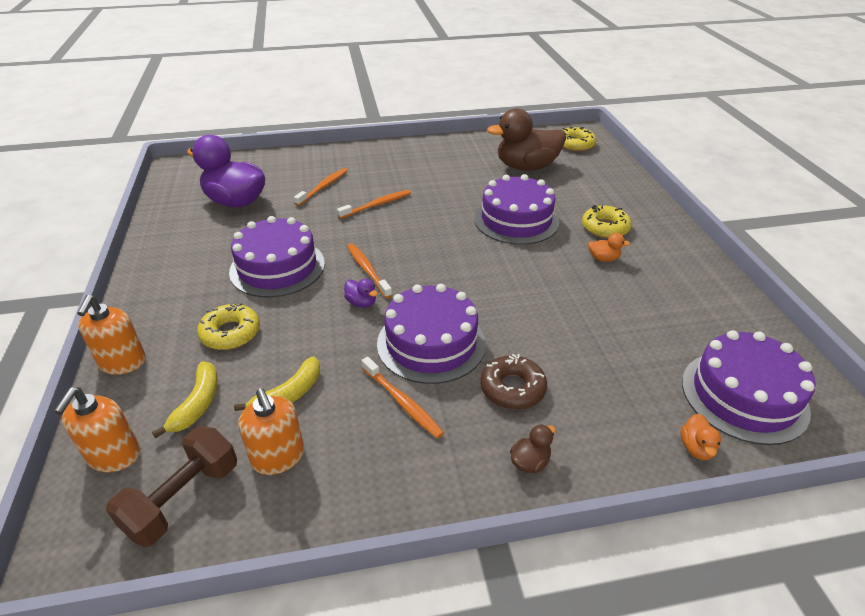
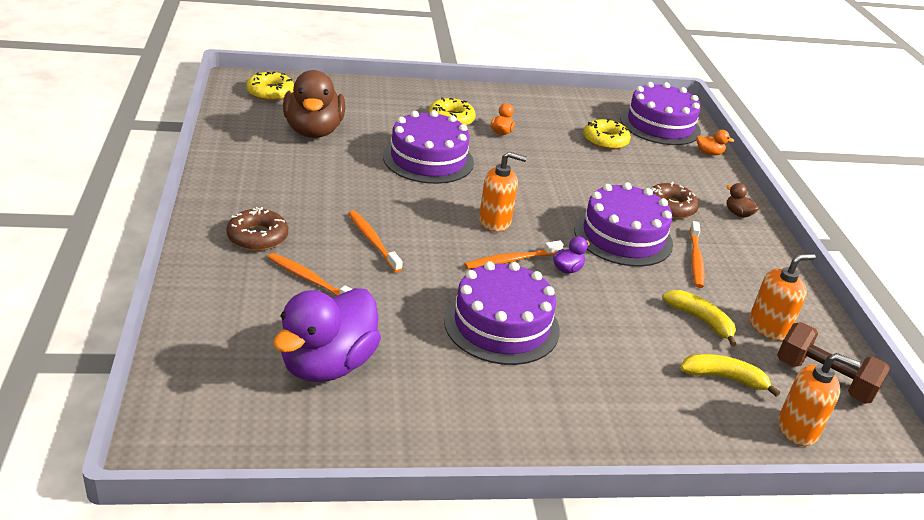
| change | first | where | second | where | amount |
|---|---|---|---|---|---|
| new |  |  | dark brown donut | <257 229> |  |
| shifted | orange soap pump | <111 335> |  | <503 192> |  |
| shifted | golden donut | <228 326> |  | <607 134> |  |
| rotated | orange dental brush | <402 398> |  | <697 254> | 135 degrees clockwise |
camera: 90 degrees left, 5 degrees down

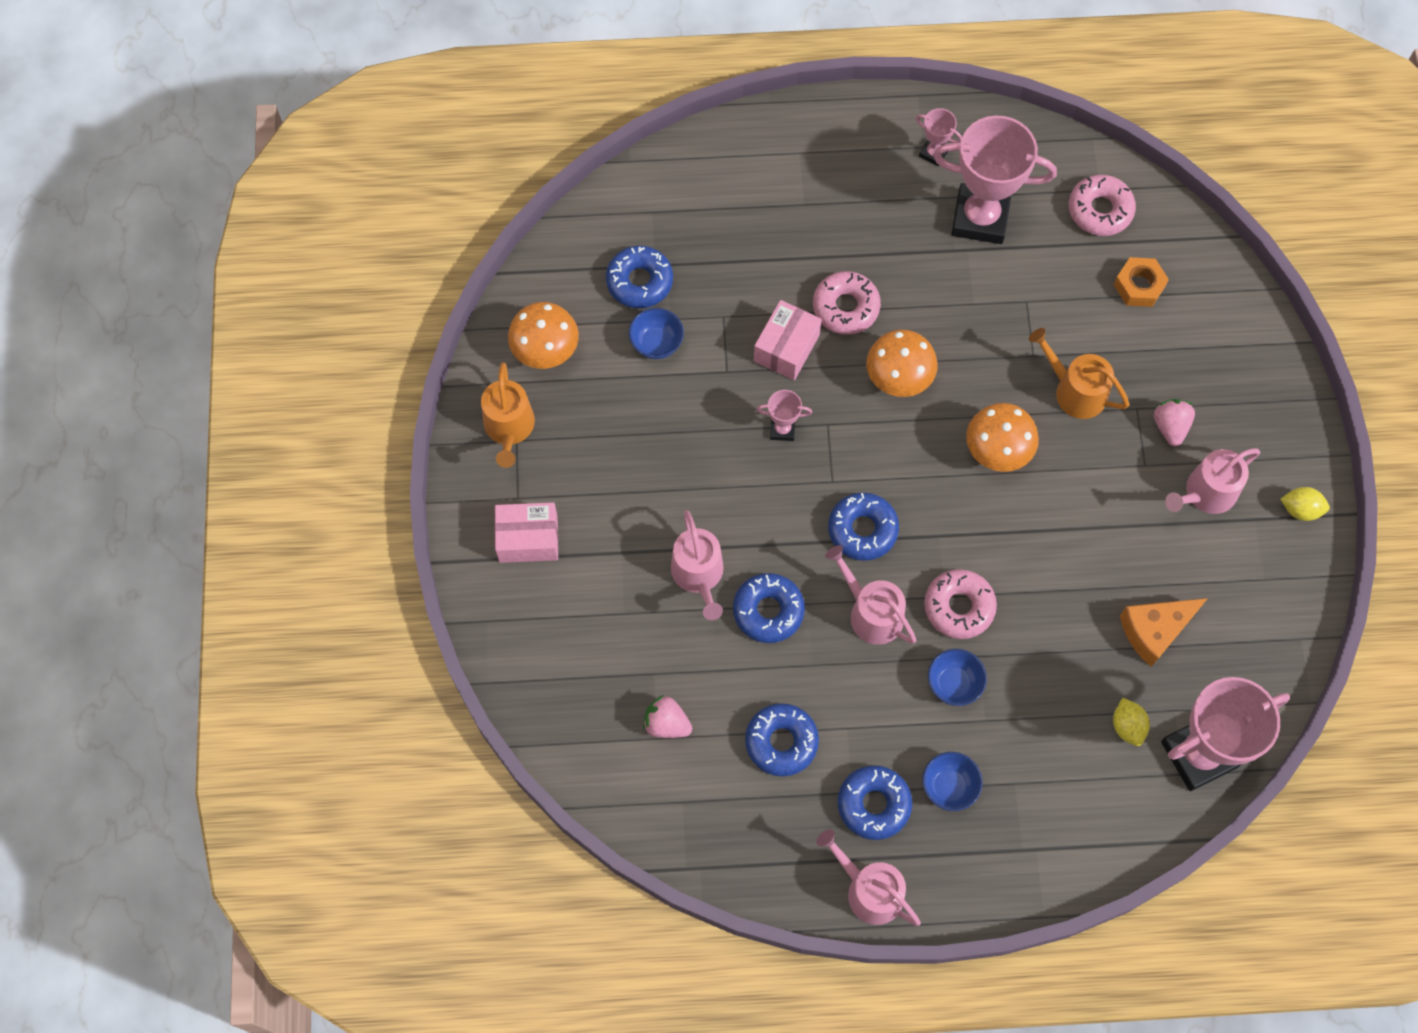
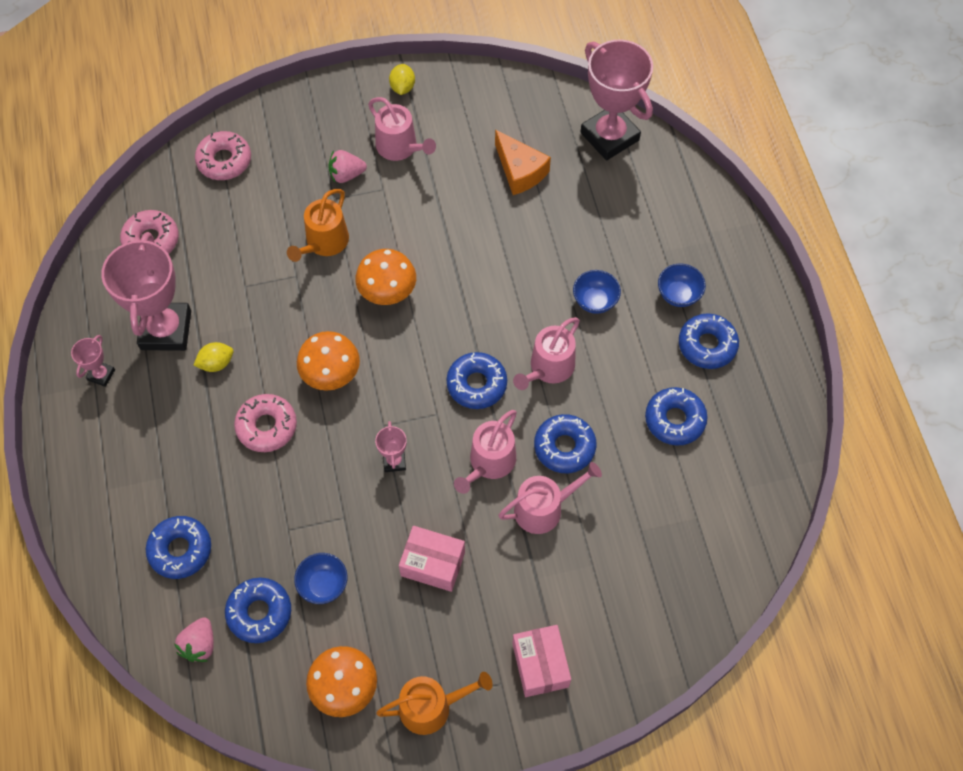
| change | first | where | second | where | amount |
|---|---|---|---|---|---|
| new |  |  | blue donut | <178 547> |  |
| shifted | pink berry | <667 716> |  | <194 639> |  |
| shifted | golden toy lemon | <1131 722> |  | <213 357> |  |
| shifted | pink donut | <960 604> |  | <223 155> |  |
| shifted | pink box | <788 340> |  | <432 559> |  |
| shifted | pink watering pot | <869 877> |  | <485 452> |  |
| gone | orange hex nut | <1141 282> |  |  |  |
camera: 100 degrees left, 5 degrees down

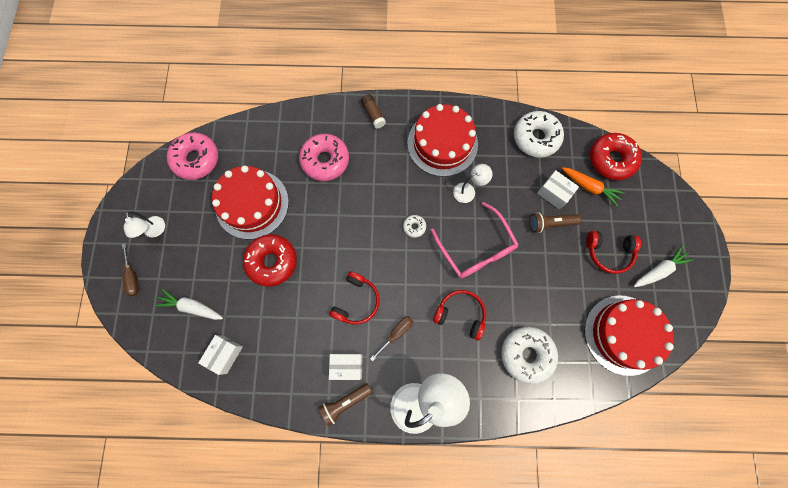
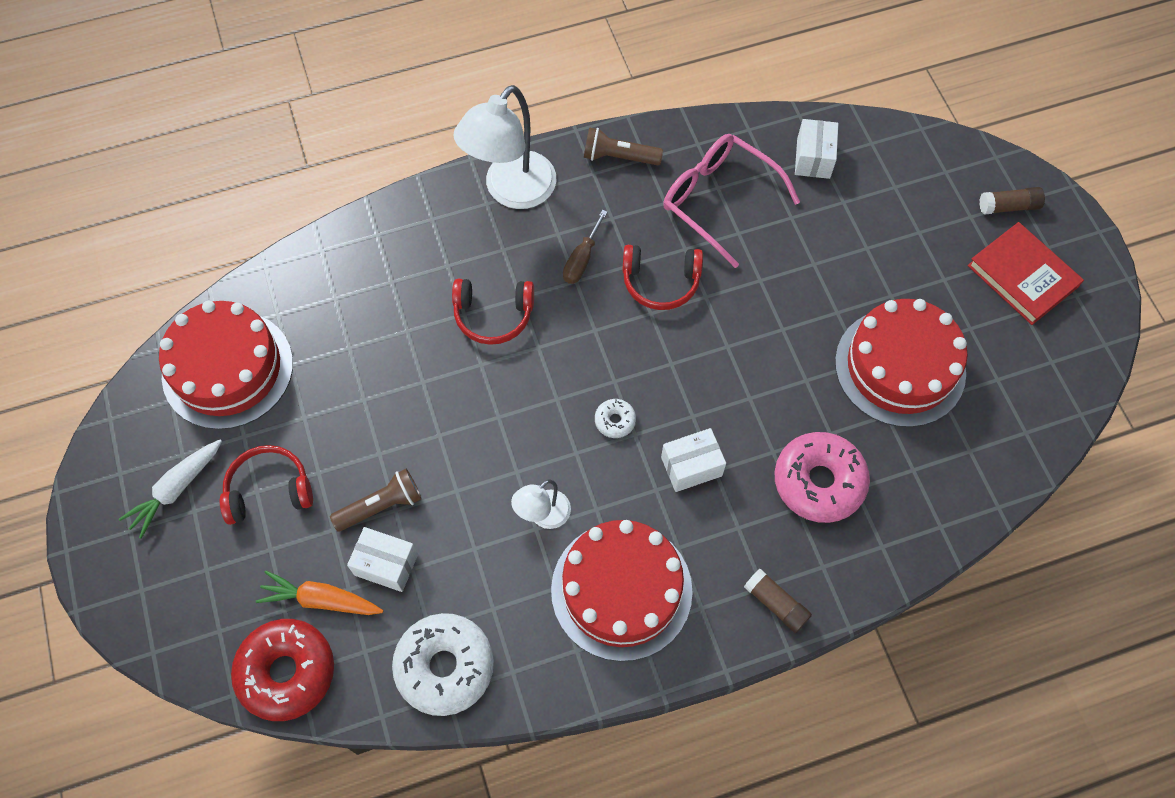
| change | first | where | second | where | amount |
|---|---|---|---|---|---|
| rotated | dark brown pocket torch | <346 404> |  | <623 146> | 120 degrees counterclockwise |
| rotated | red headphones | <354 298> |  | <662 277> | 90 degrees counterclockwise |
| shifted | snow-white box | <346 367> |  | <693 460> |  |
| shifted | pink eyeglasses | <474 240> |  | <731 201> |  |
| swapped | snow-white reading lamp | <144 224> | red book | <1026 273> |  |
| swapped | dark brown flat screwdriver | <130 270> | dark brown stick of glue | <1012 201> |  |
| gone | snow-white carrot | <189 304> |  |  |  |
| gone | pink donut | <192 156> |  |  |  |
| gone | red donut | <270 260> |  |  |  |
| gone | snow-white donut | <529 355> |  |  |  |
camera: 160 degrees right, 10 degrees down

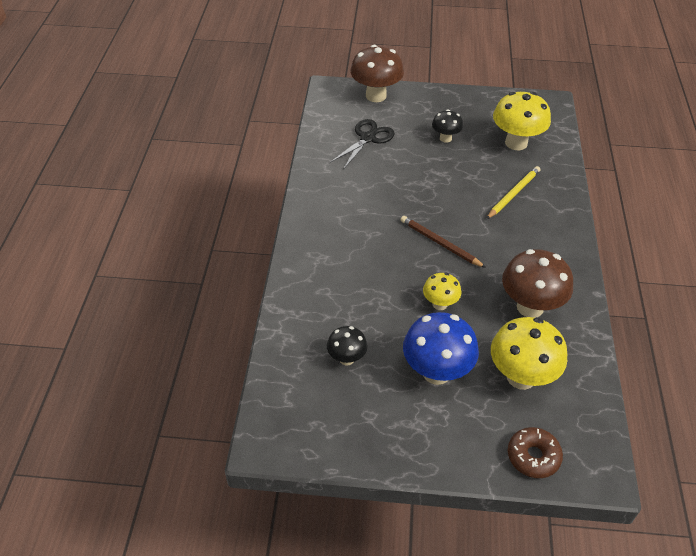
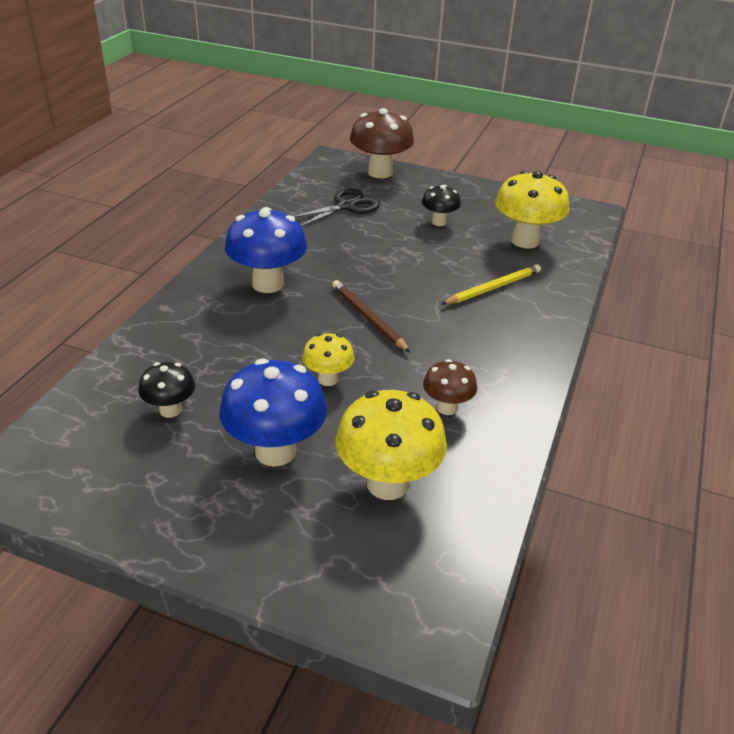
| change | first | where | second | where | amount |
|---|---|---|---|---|---|
| new |  |  | blue fungus | <266 250> |  |
| scaled | dark brown fungus | <537 283> |  | <450 387> | x0.56 |
| gone | dark brown donut | <535 452> |  |  |  |
camera: 15 degrees right, 10 degrees down

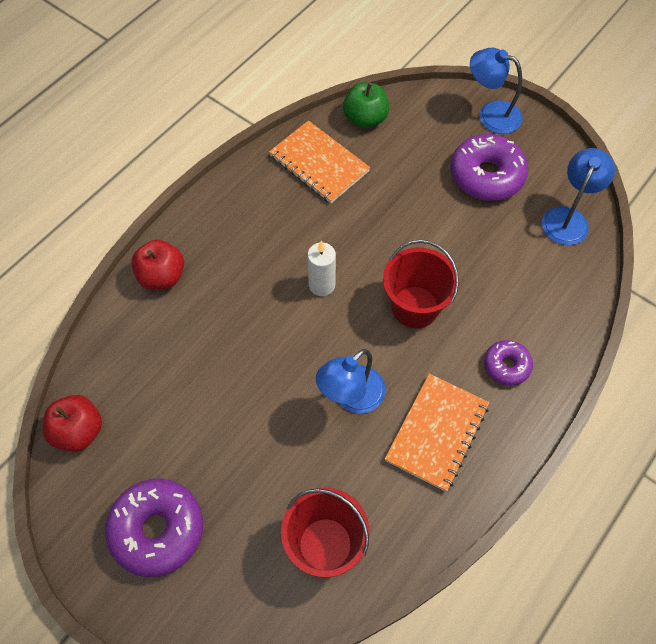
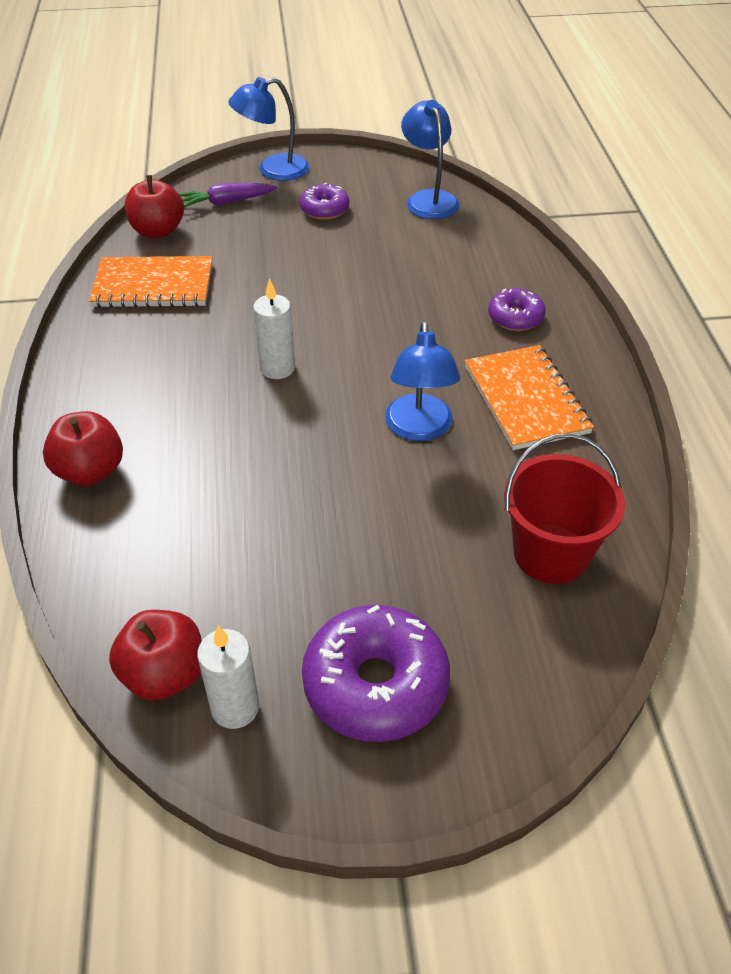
| change | first | where | second | where | amount |
|---|---|---|---|---|---|
| repainted | green apple fruit | <366 105> | red apple fruit | <154 206> |  |
| new |  |  | purple carrot | <228 195> |  |
| new |  |  | snow-white candle | <228 677> |  |
| scaled | purple donut | <489 167> |  | <324 201> | x0.55 |
| gone | red bucket | <421 284> |  |  |  |
camera: 45 degrees left, 15 degrees down

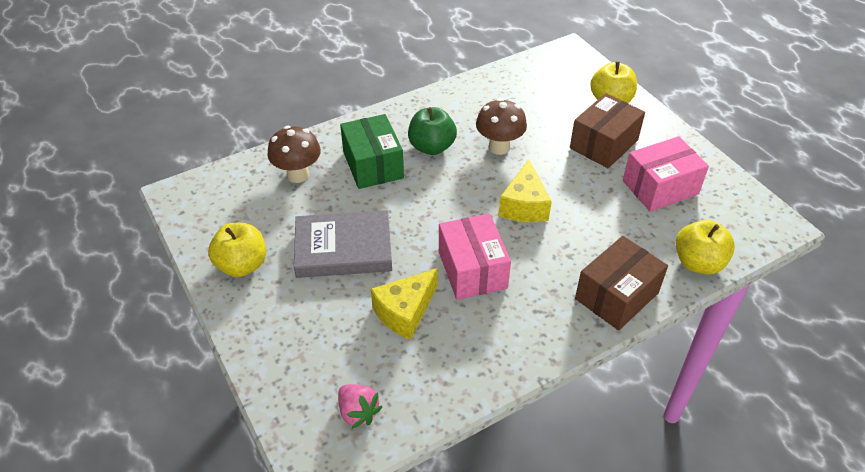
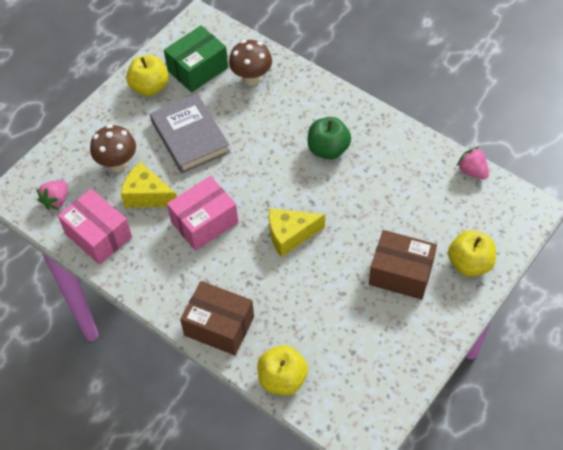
| change | first | where | second | where | amount |
|---|---|---|---|---|---|
| shifted | pink box | <666 174> |  | <95 227> |  |
| shifted | dark brown fungus | <501 126> |  | <113 148> |  |
| shifted | green box | <372 151> |  | <196 58> |  |
| new |  |  | pink berry | <473 163> |  |
camera: 70 degrees right, 10 degrees up

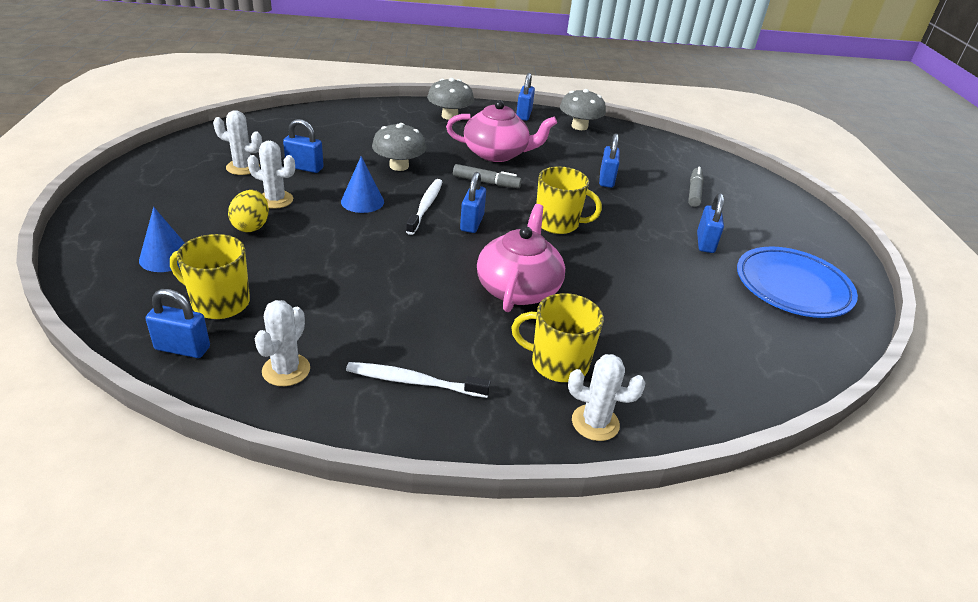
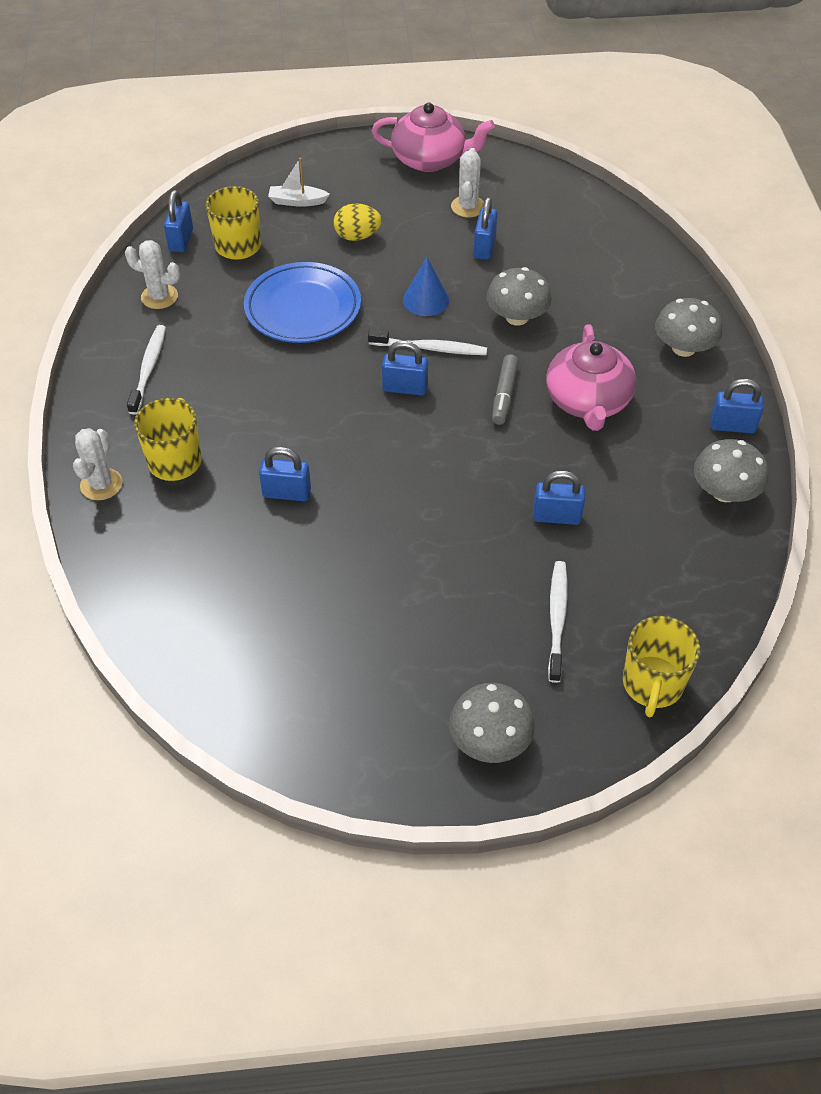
| change | first | where | second | where | amount |
|---|---|---|---|---|---|
| shifted | blue flat dish | <797 282> |  | <302 302> |  |
| shifted | blue lock | <710 223> |  | <285 474> |  |
| swapped | blue solid cone | <162 239> | snow-white toy boat | <299 182> |  |
| shifted | pink teapot | <521 258> |  | <433 137> |  |
| new |  |  | grey fungus | <492 723> |  |
| swapped | grey marker pen | <696 187> | snow-white dental brush | <558 622> |  |
| shifted | golden mug | <569 200> |  | <661 666> |  |
| gone | snow-white prickly plant | <271 175> |  |  |  |
camera: 90 degrees right, 15 degrees up

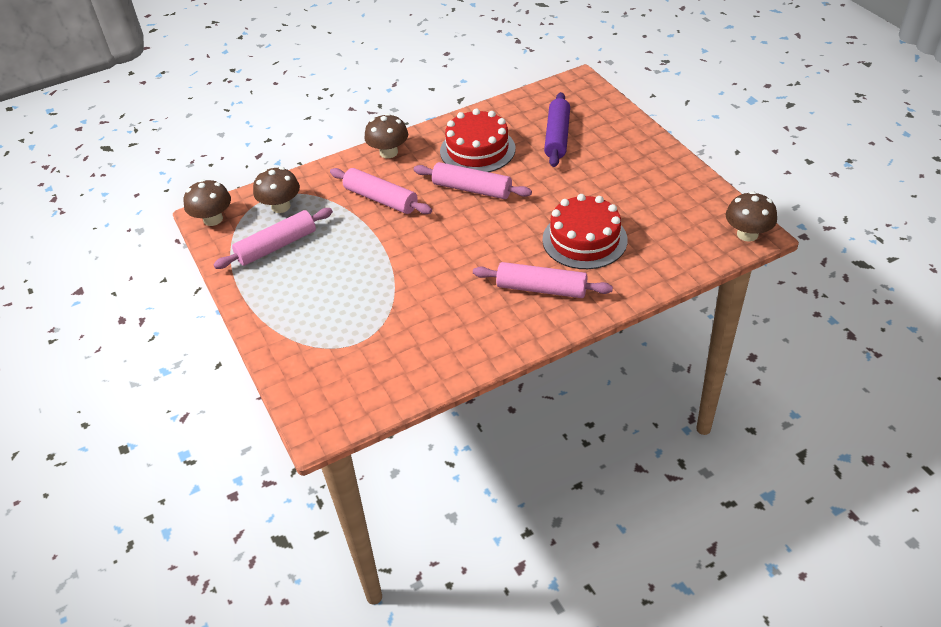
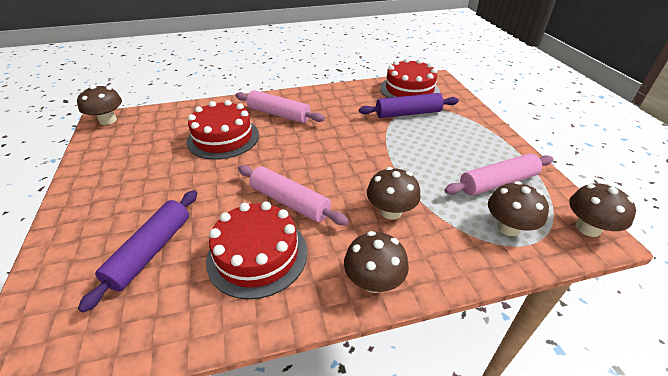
| change | first | where | second | where | amount |
|---|---|---|---|---|---|
| new |  |  | purple pastry roller | <409 105> |  |
| swapped | pink pastry roller | <381 191> | dark brown fungus | <394 193> |  |
| new |  |  | red cake | <410 78> |  |
camera: 170 degrees left, 5 degrees down

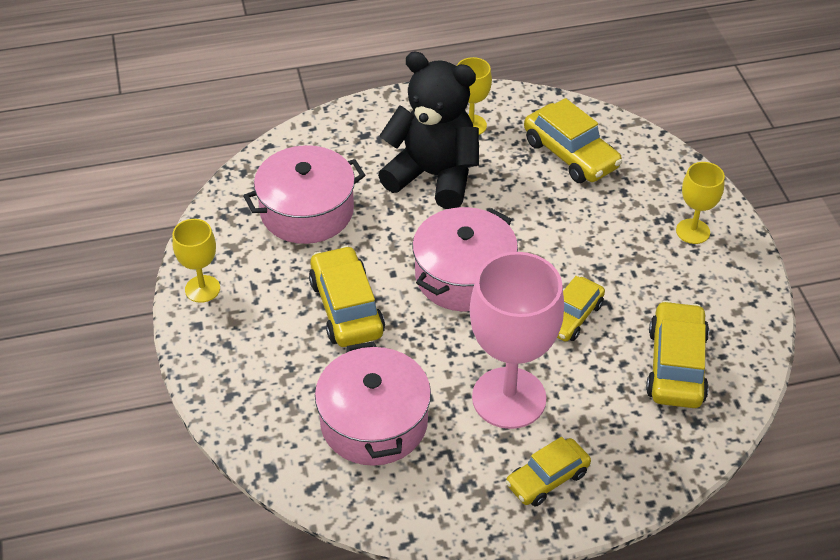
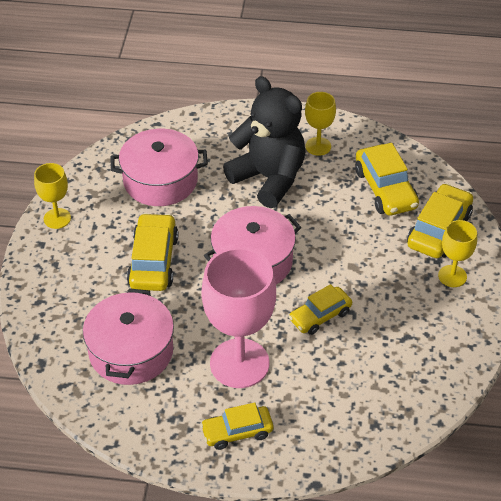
| change | first | where | second | where | amount |
|---|---|---|---|---|---|
| shifted | golden automobile | <677 354> |  | <440 220> |  |
camera: 20 degrees right, 0 degrees up

